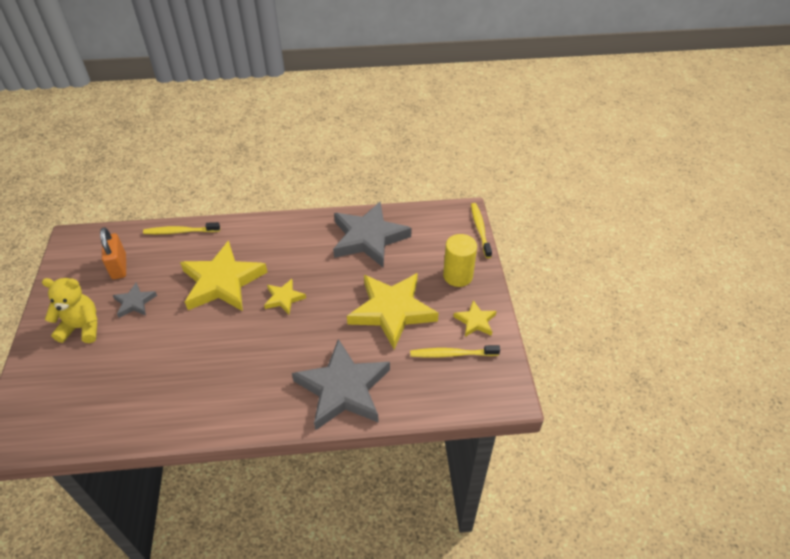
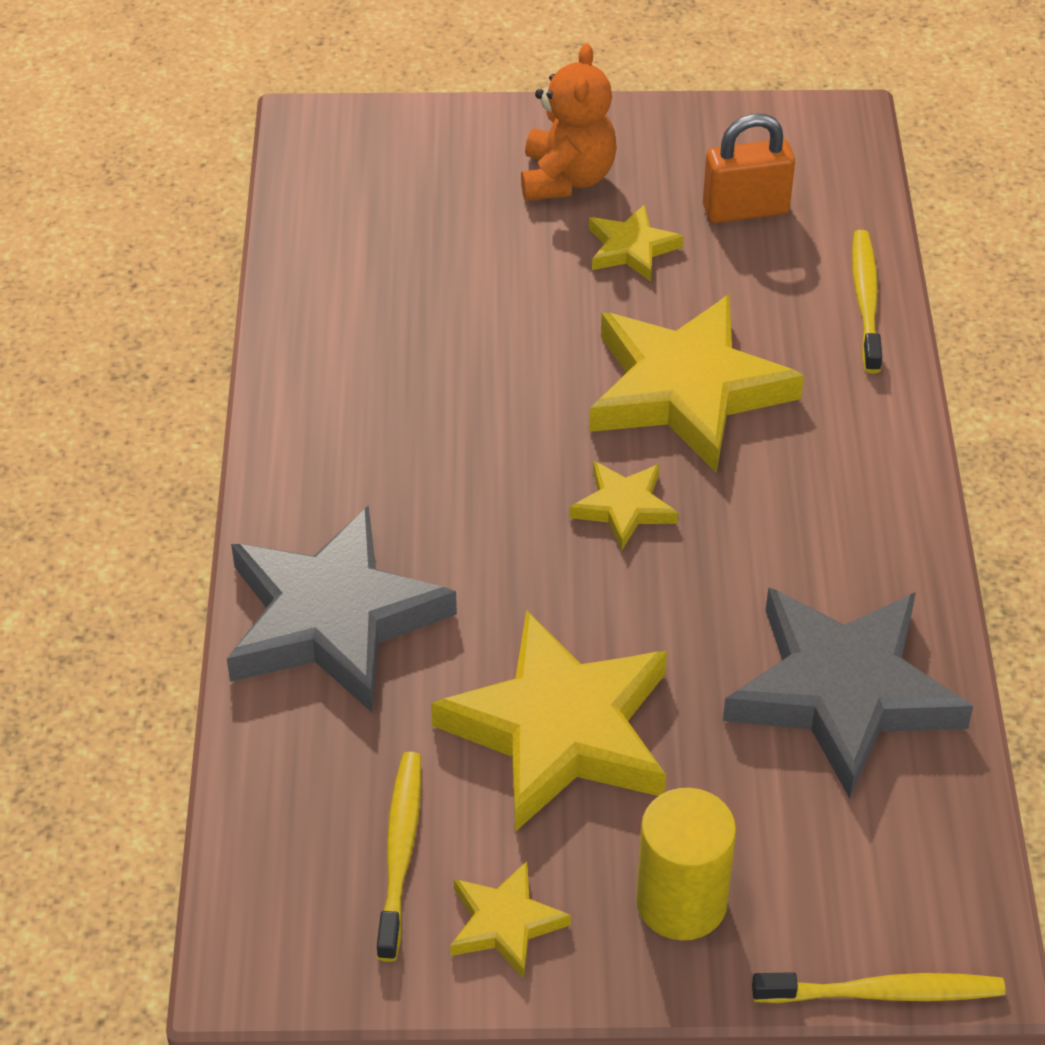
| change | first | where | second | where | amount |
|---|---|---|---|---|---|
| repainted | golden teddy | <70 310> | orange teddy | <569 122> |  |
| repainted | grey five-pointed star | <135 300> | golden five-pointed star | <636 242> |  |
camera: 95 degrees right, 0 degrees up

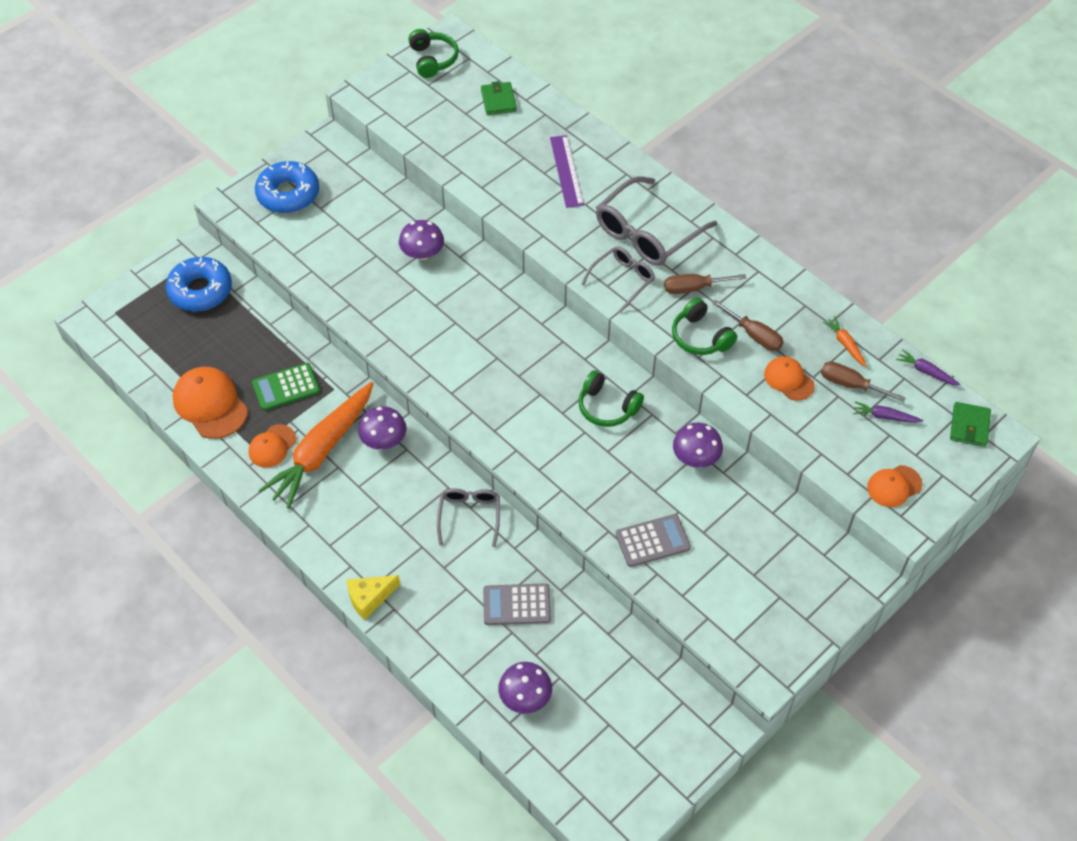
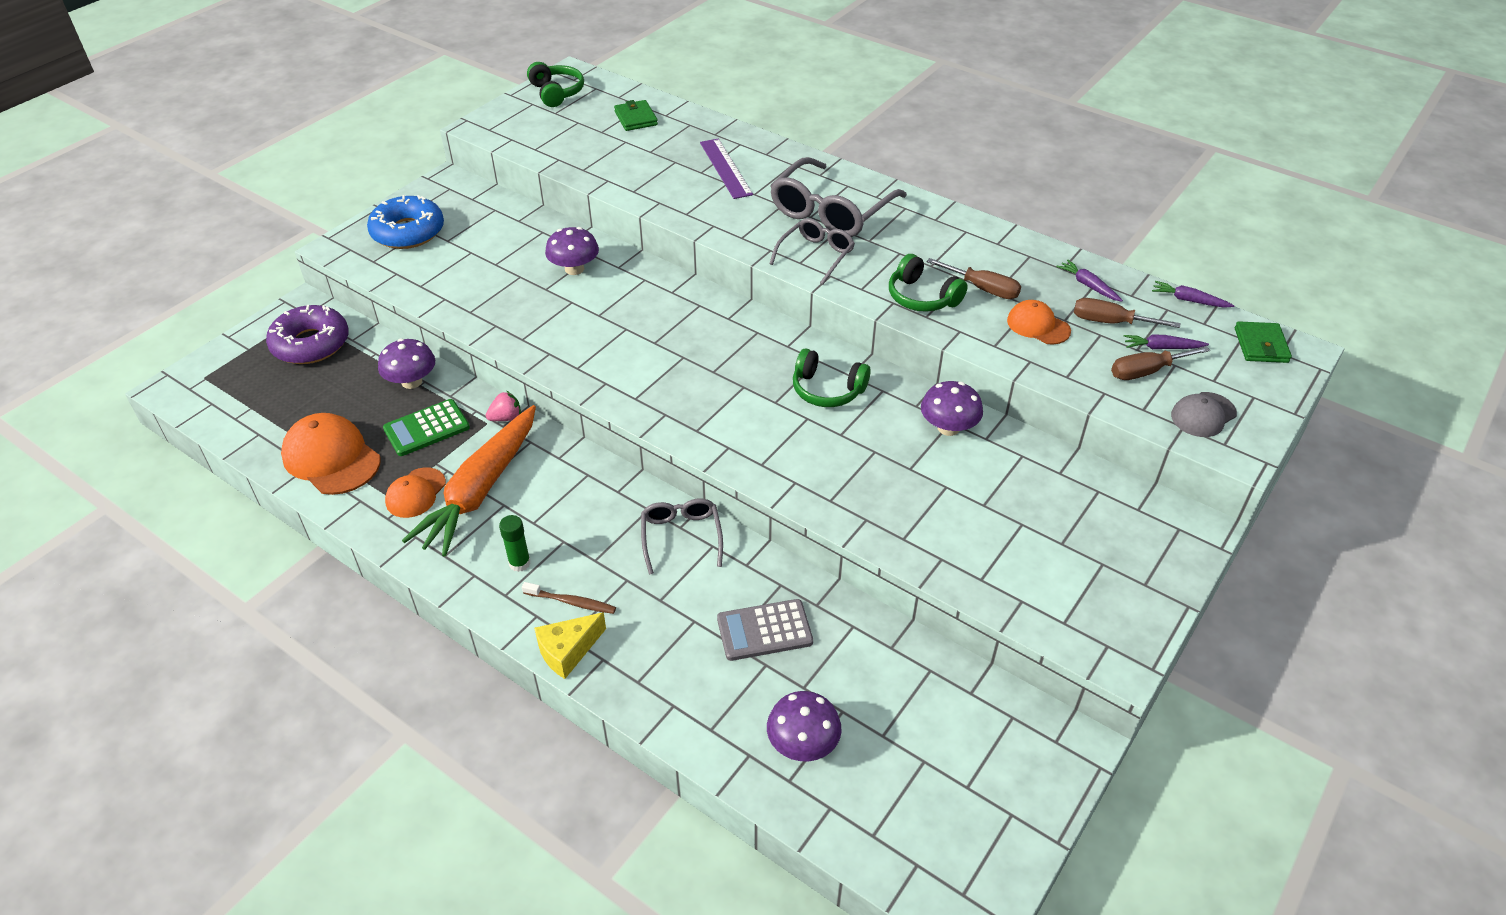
| change | first | where | second | where | amount |
|---|---|---|---|---|---|
| repainted | blue donut | <199 284> | purple donut | <307 334> |  |
| shifted | purple fungus | <382 428> |  | <406 364> |  |
| new |  |  | pink berry | <503 406> |  |
| new |  |  | green stick of glue | <515 543> |  |
| new |  |  | dark brown dental brush | <569 598> |  |
| repainted | orange carrot | <845 341> | purple carrot | <1089 281> |  |
| shifted | dark brown flat screwdriver | <705 284> |  | <1160 363> |  |
| repainted | orange cap | <894 486> | grey cap | <1204 414> |  |
| gone | grey pocket calculator | <653 540> |  |  |  |
camera: 10 degrees left, 10 degrees down

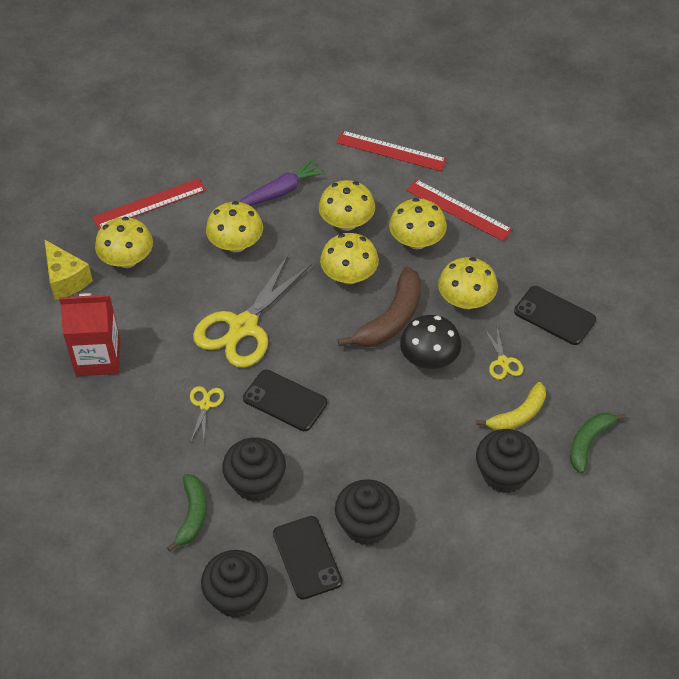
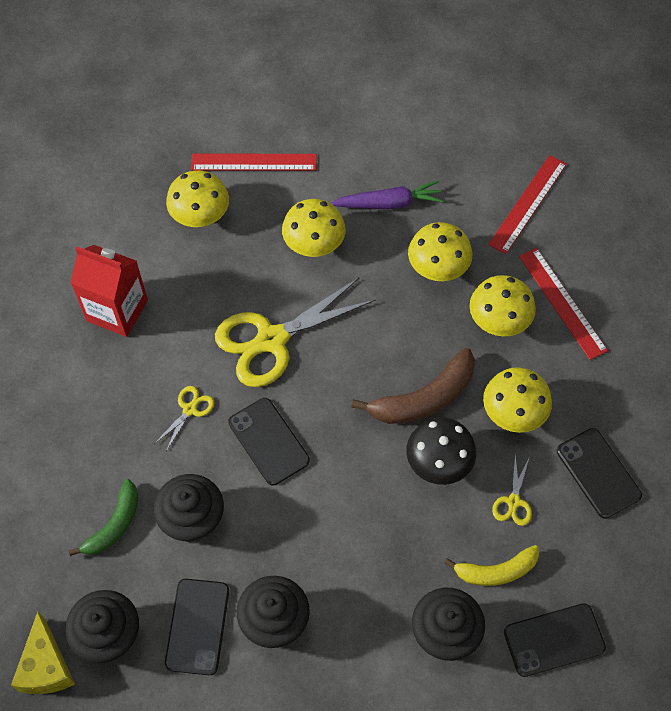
| change | first | where | second | where | amount |
|---|---|---|---|---|---|
| shifted | golden cheese wedge | <68 269> |  | <43 653> |  |
| rotated | red measuring stick | <391 151> |  | <527 204> | 75 degrees clockwise |
| swapped | green banana | <598 443> | jet-black smartphone | <555 640> |  |
| gone | golden fungus | <349 258> |  |  |  |
camera: 25 degrees right, 10 degrees up

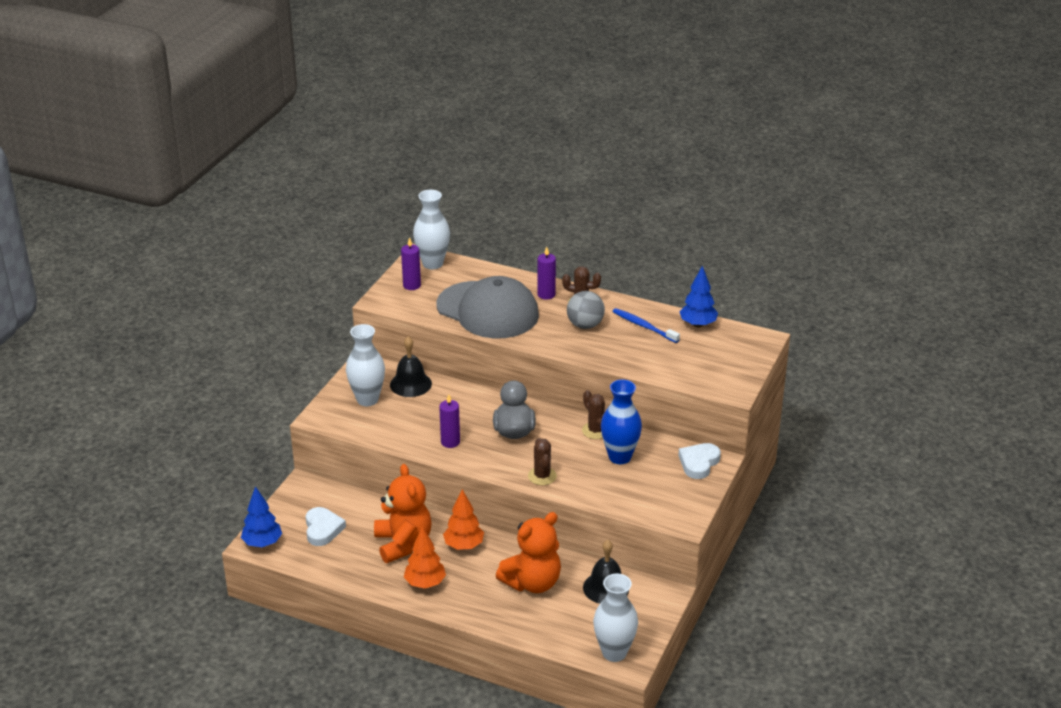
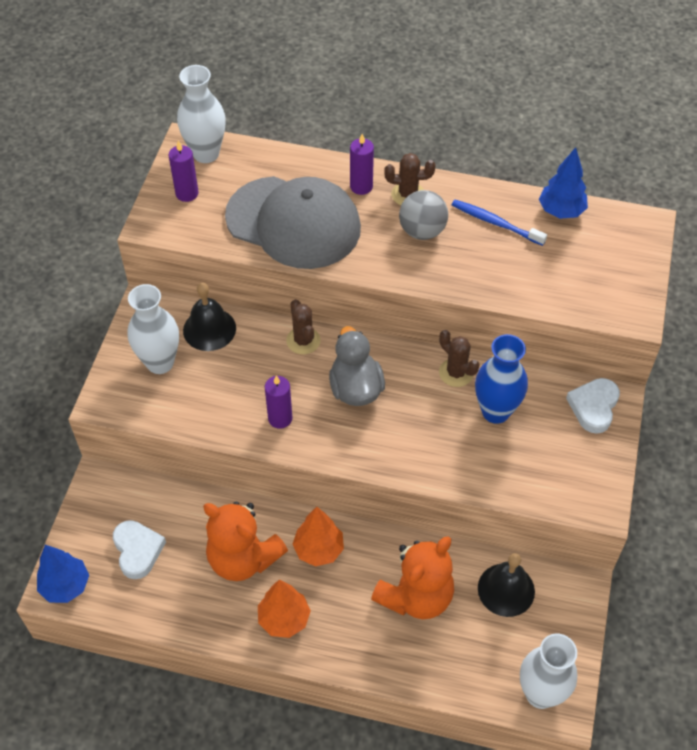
| change | first | where | second | where | amount |
|---|---|---|---|---|---|
| rotated | orange teddy | <403 513> |  | <245 541> | 150 degrees clockwise |
| shifted | dark brown prickly plant | <542 461> |  | <303 326> |  |
camera: 10 degrees left, 20 degrees up

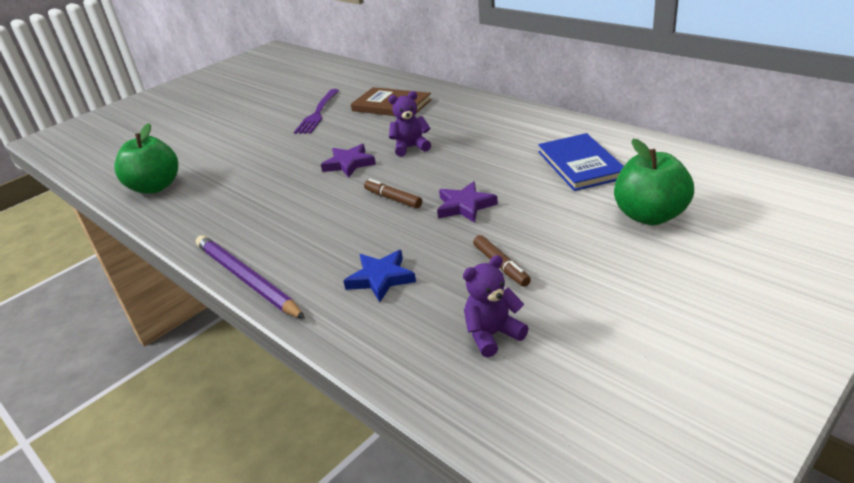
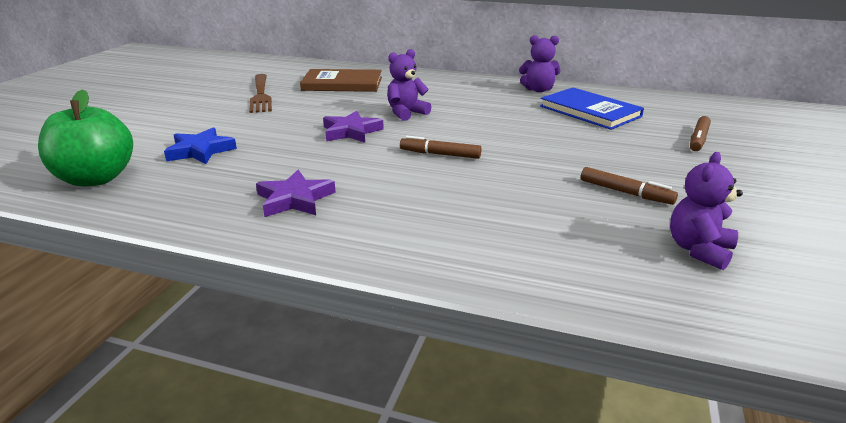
| change | first | where | second | where | amount |
|---|---|---|---|---|---|
| shifted | blue five-pointed star | <379 276> |  | <200 145> |  |
| repainted | purple fork | <316 111> | dark brown fork | <260 93> |  |
| shifted | purple five-pointed star | <467 202> |  | <296 193> |  |
| new |  |  | purple teddy | <539 63> |  |
| swapped | green apple fruit | <654 182> | dark brown marker pen | <700 133> |  |
| gone | purple lead pencil | <250 277> |  |  |  |
camera: 30 degrees left, 5 degrees down

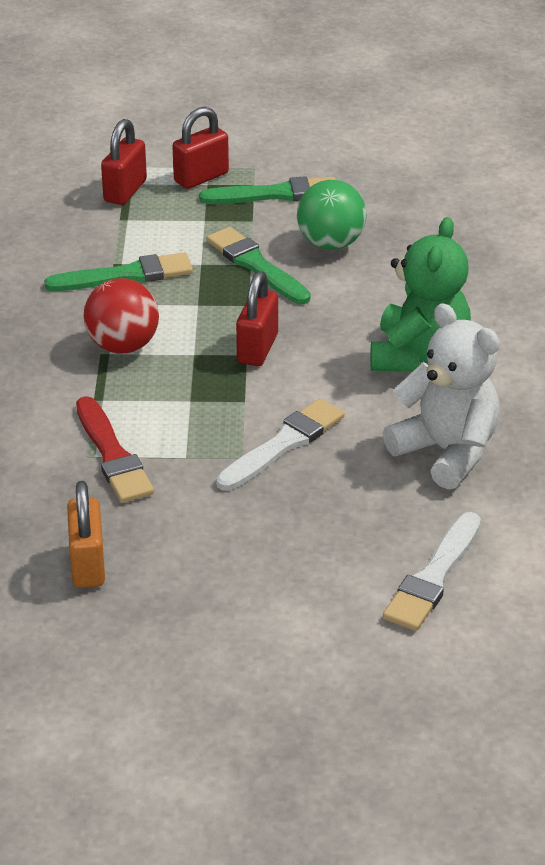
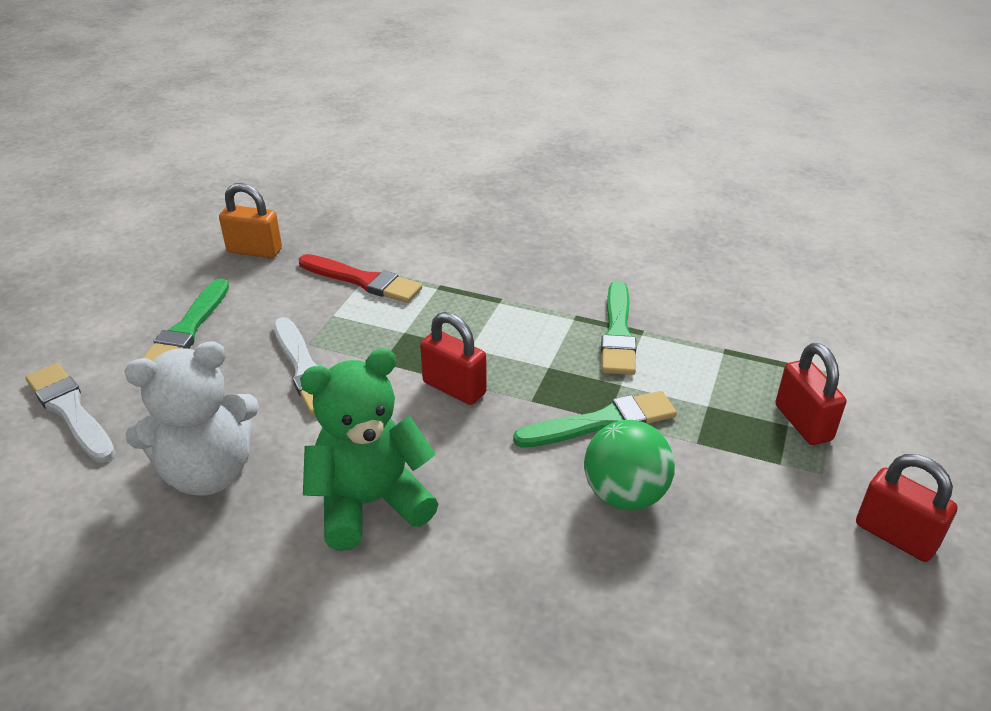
| change | first | where | second | where | amount |
|---|---|---|---|---|---|
| shifted | green paint brush | <267 190> |  | <186 319> |  |
| rotated | red paint brush | <115 449> |  | <360 278> | 150 degrees counterclockwise |
| rotated | green teddy | <420 294> |  | <369 449> | 120 degrees clockwise |
| shifted | red lock | <124 162> |  | <907 508> |  |
| gone | red ball | <121 316> |  |  |  |
camera: 110 degrees right, 0 degrees up

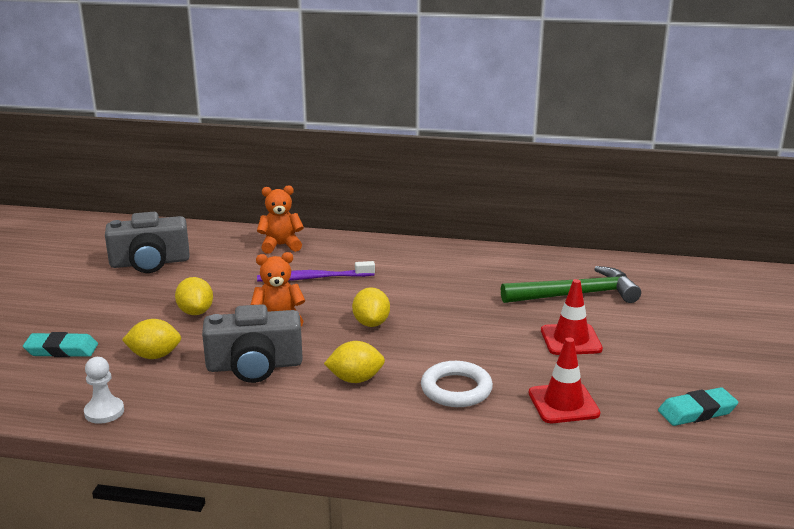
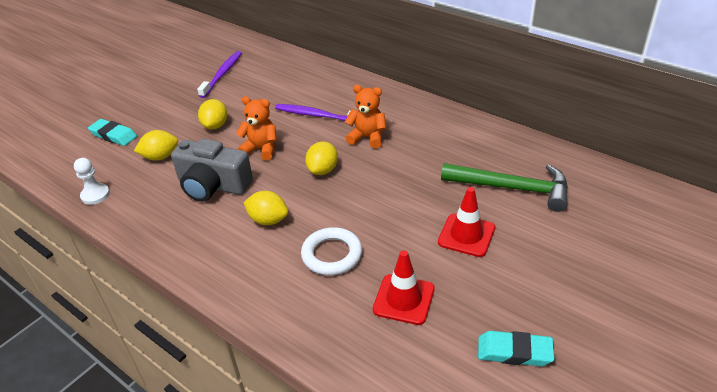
| change | first | where | second | where | amount |
|---|---|---|---|---|---|
| rotated | golden toy lemon | <151 339> |  | <156 145> | 45 degrees counterclockwise |
| swapped | grey photo camera | <147 242> | purple dental brush | <219 74> |  |
| shifted | orange teddy | <280 219> |  | <365 116> |  |
camera: 30 degrees right, 15 degrees up

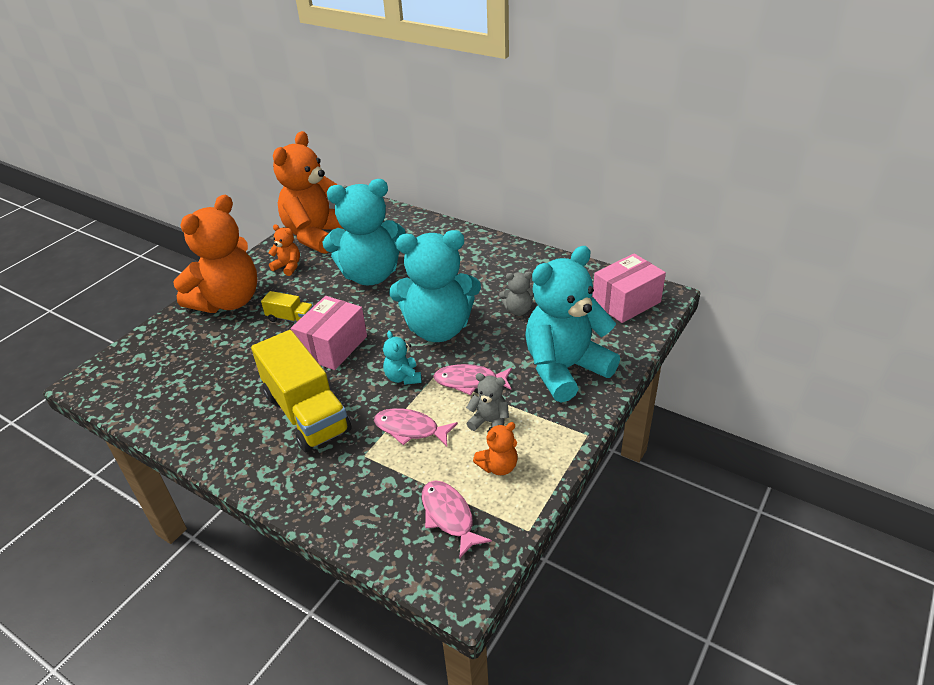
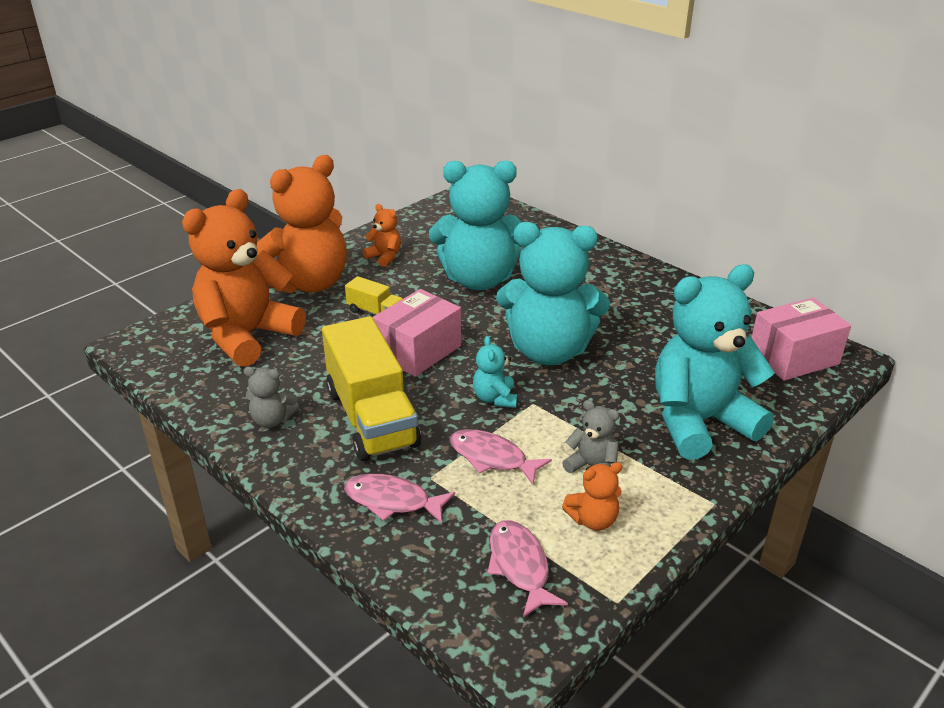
| change | first | where | second | where | amount |
|---|---|---|---|---|---|
| shifted | orange teddy | <309 192> |  | <244 278> |  |
| shifted | grey teddy | <516 294> |  | <271 397> |  |
| shifted | pink toy fish | <472 379> |  | <399 498> |  |
camera: 10 degrees right, 5 degrees down

